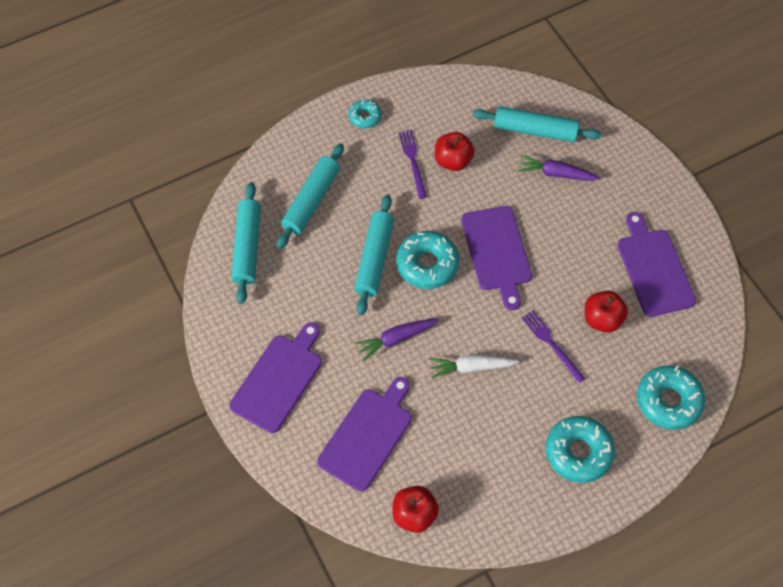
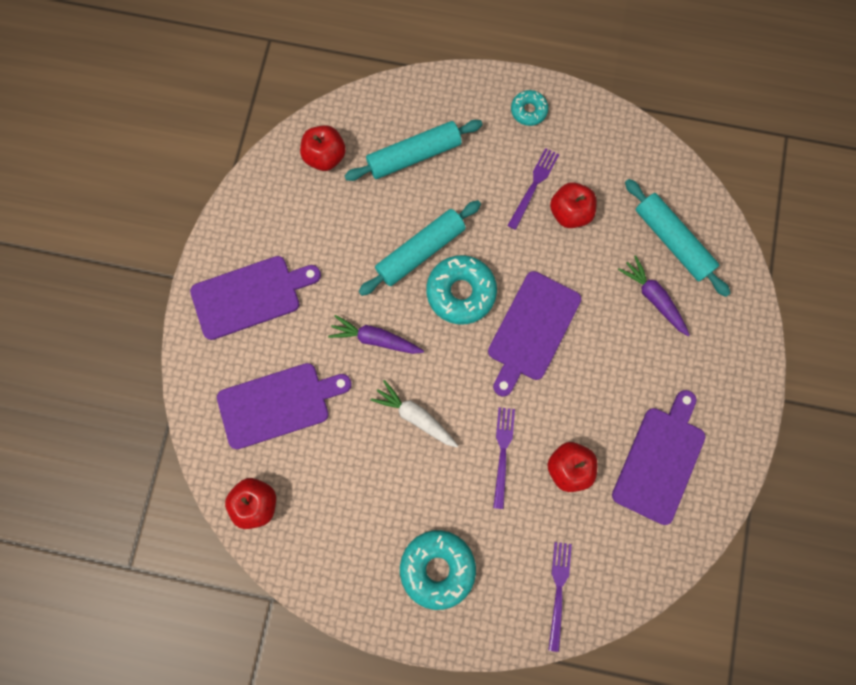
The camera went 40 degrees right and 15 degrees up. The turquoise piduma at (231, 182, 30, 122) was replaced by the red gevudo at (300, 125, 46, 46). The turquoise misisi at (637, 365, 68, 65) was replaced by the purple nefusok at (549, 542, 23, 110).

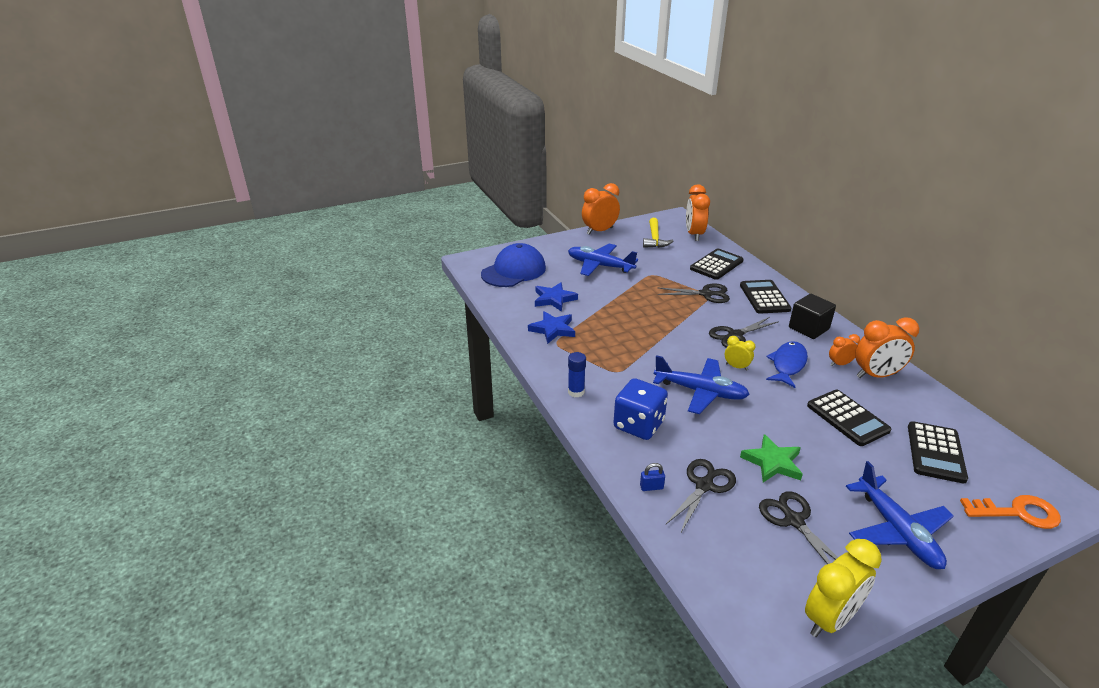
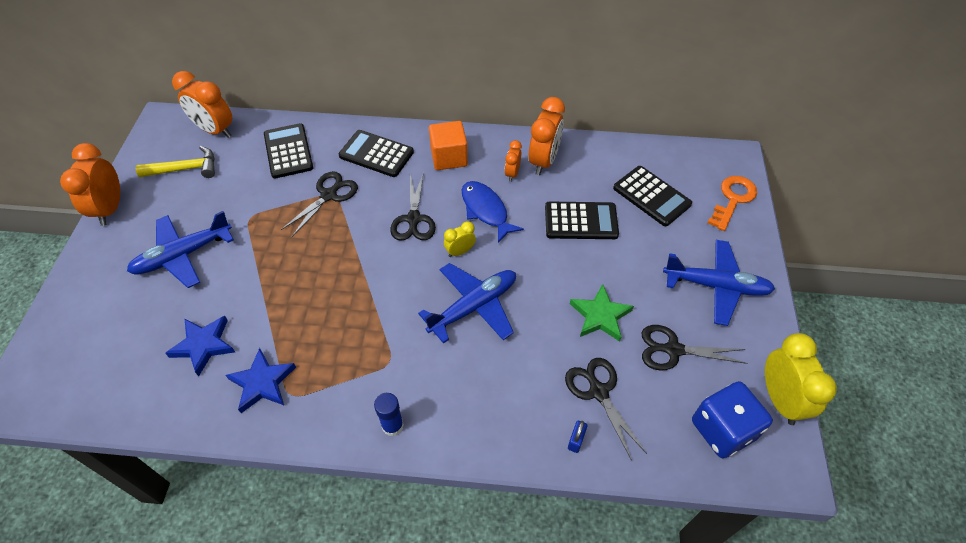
The camera went 60 degrees left and 20 degrees up. The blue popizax at (481, 243, 65, 44) disappeared. The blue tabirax moved from (614, 378, 54, 62) to (692, 381, 81, 77). The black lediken at (789, 294, 47, 45) became the orange lediken at (429, 121, 39, 49). The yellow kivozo at (643, 218, 30, 30) turned 45 degrees counterclockwise.

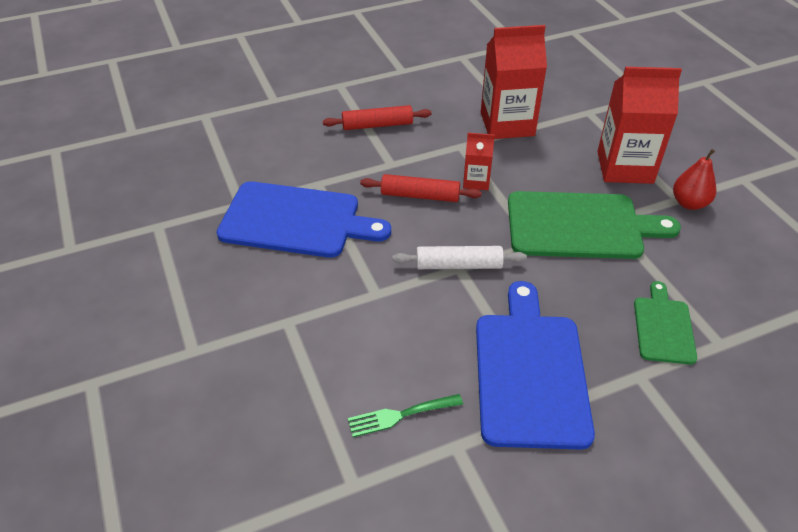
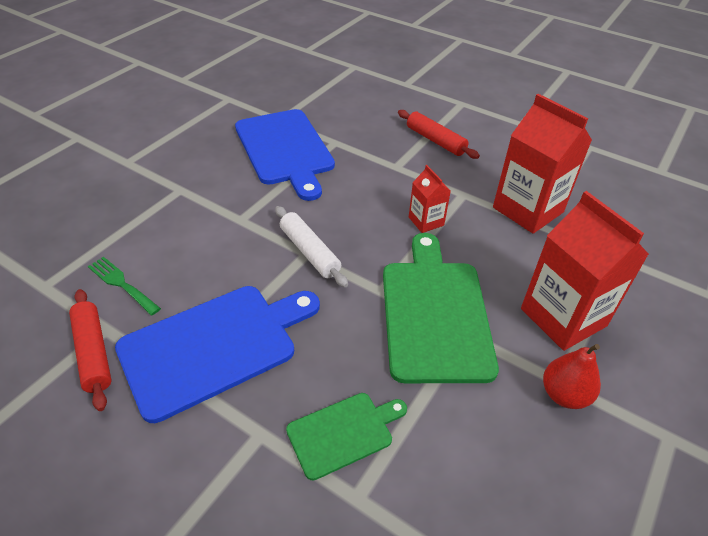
The camera went 55 degrees right and 0 degrees up. The red piduma moved from (360, 174, 122, 28) to (69, 289, 43, 122). The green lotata at (508, 191, 173, 68) turned 150 degrees counterclockwise.

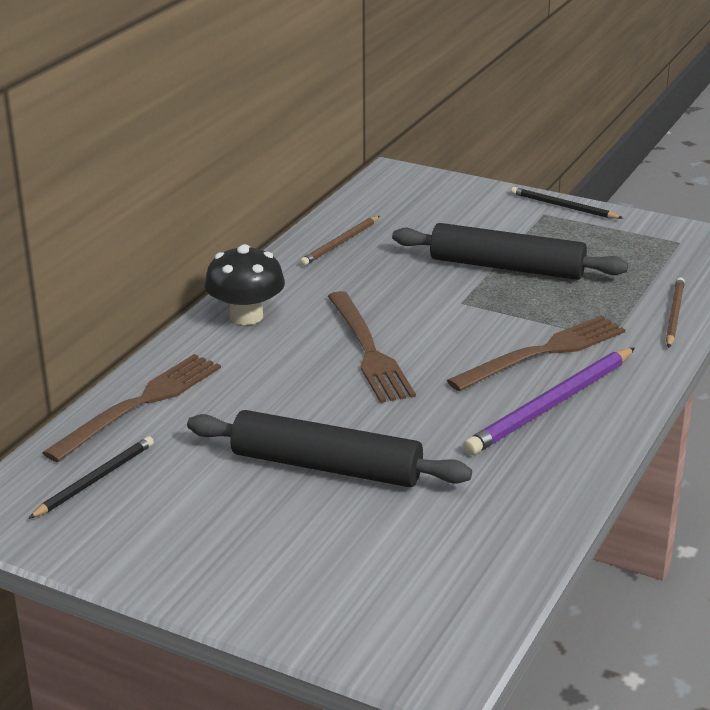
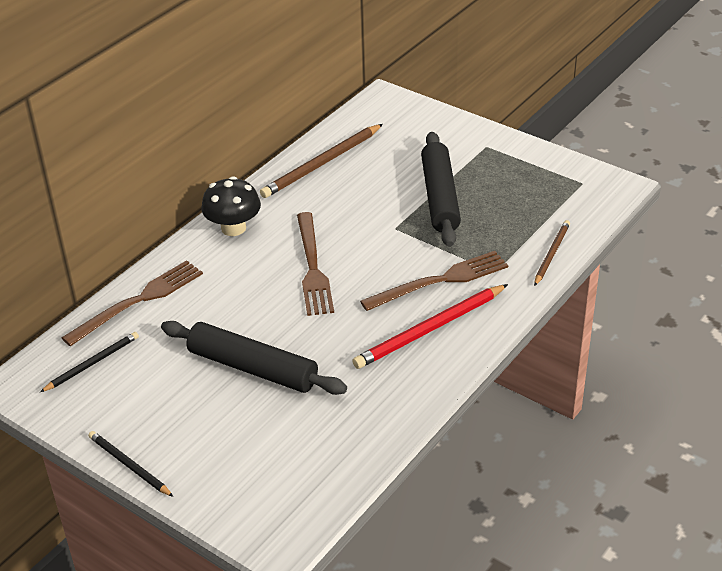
The camera went 10 degrees right and 10 degrees up. The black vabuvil moved from (511, 187, 112, 32) to (88, 431, 85, 66). The purple vabuvil at (463, 347, 172, 108) became the red vabuvil at (352, 284, 156, 85). The black piduma at (392, 223, 236, 57) turned 60 degrees clockwise. The brown vabuvil at (300, 216, 80, 50) changed to 1.69 times the size.

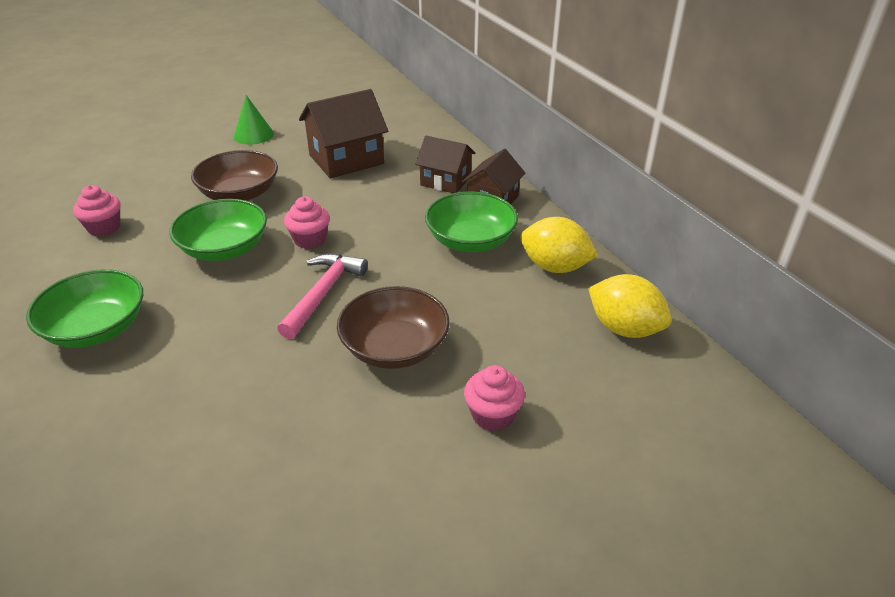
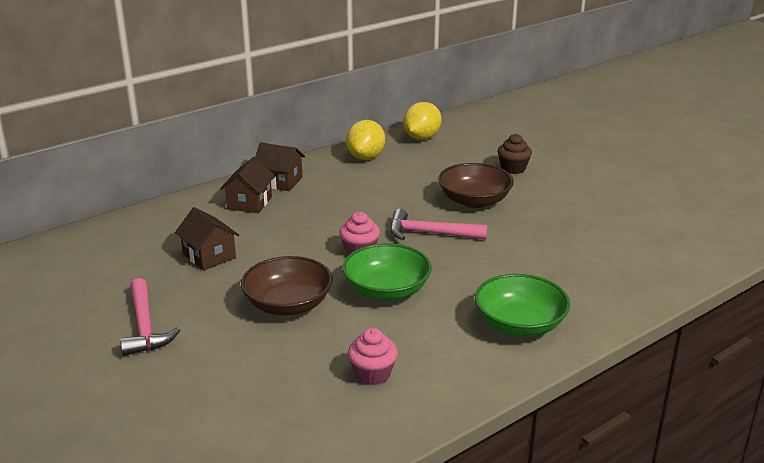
The camera went 100 degrees left and 10 degrees down. The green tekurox at (425, 191, 93, 61) disappeared. The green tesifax at (234, 95, 40, 50) was replaced by the pink kivozo at (120, 278, 60, 78). The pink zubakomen at (464, 365, 61, 66) became the brown zubakomen at (497, 134, 35, 40). The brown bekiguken at (299, 89, 89, 90) changed to 0.64 times the size.

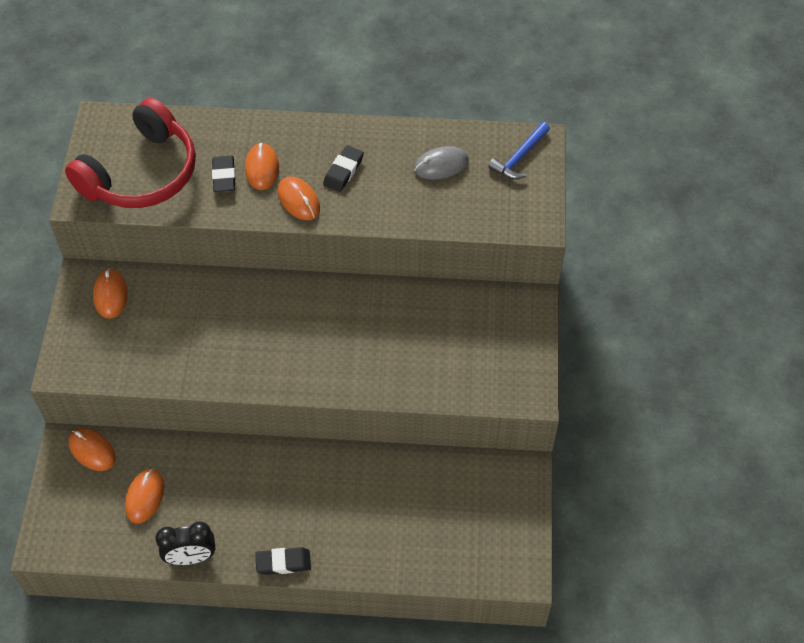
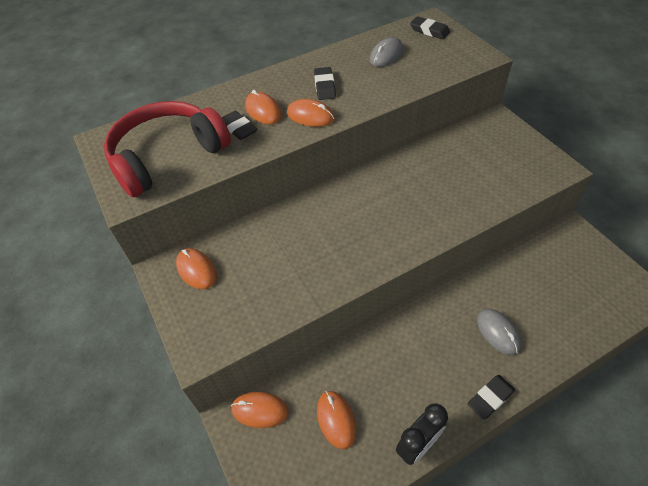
The camera went 30 degrees left and 5 degrees down. The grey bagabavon at (477, 309, 44, 46) appeared. The blue kivozo at (488, 122, 62, 57) was replaced by the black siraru at (410, 16, 40, 23). The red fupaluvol at (65, 98, 131, 110) turned 135 degrees counterclockwise.

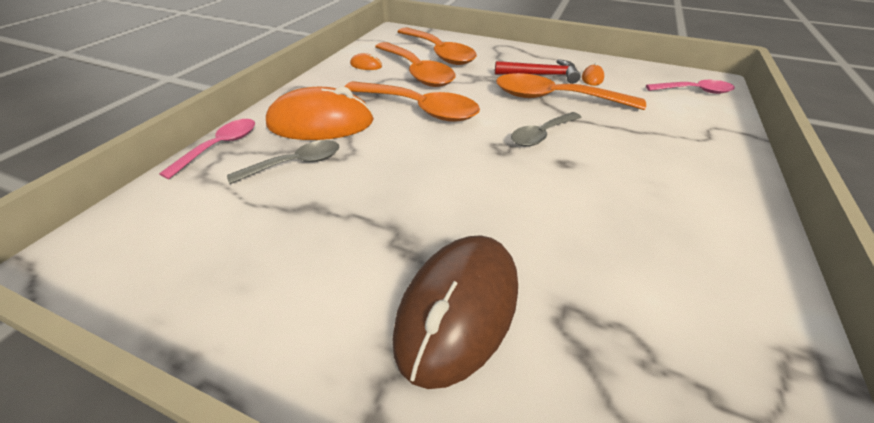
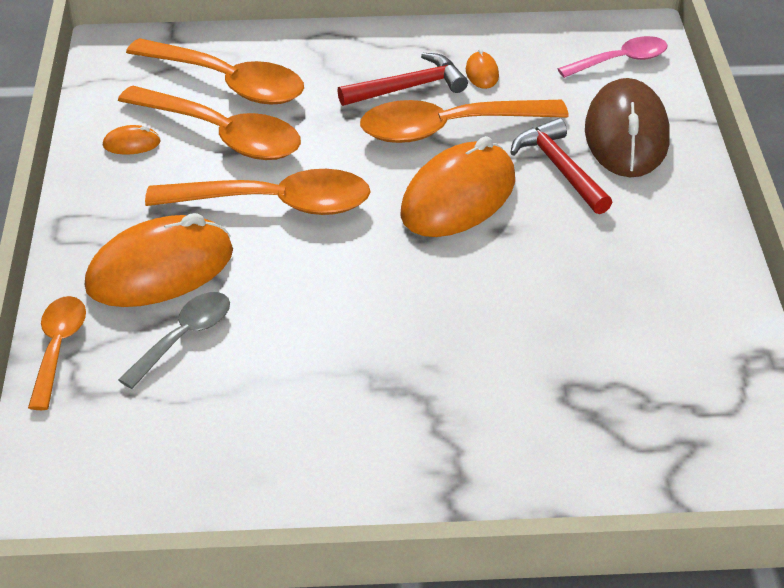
The camera went 25 degrees left and 0 degrees up. The red kivozo at (510, 118, 102, 96) appeared. The brown bagabavon moved from (392, 235, 126, 154) to (585, 78, 85, 99). The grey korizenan at (511, 112, 71, 34) was replaced by the orange bagabavon at (400, 136, 115, 101). The pink korizenan at (159, 119, 96, 60) became the orange korizenan at (28, 296, 58, 114).

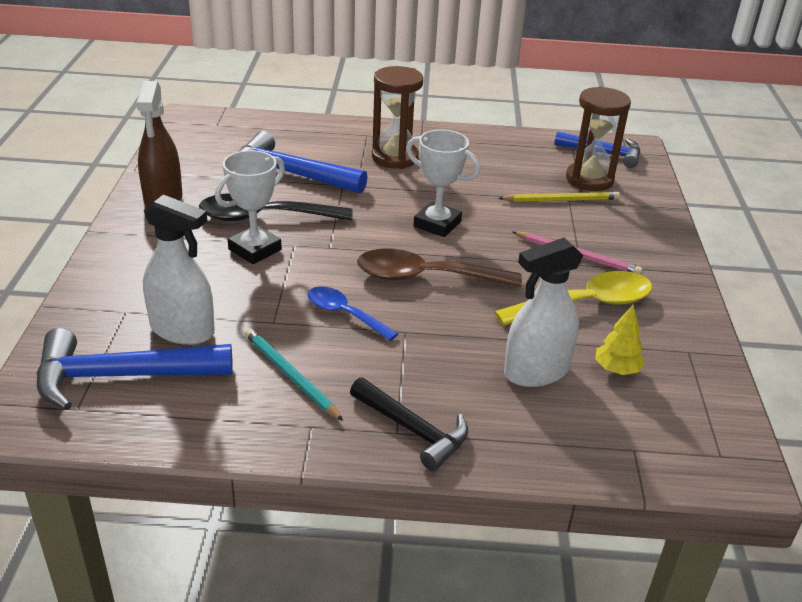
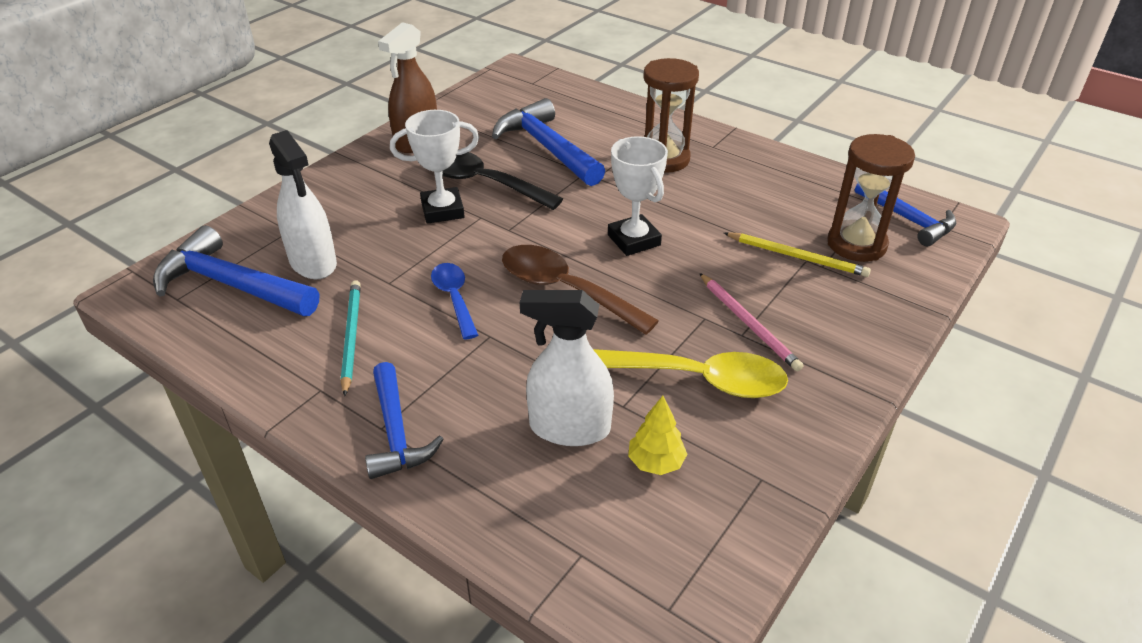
The camera went 35 degrees right and 5 degrees up. The black kivozo at (350, 378, 118, 93) became the blue kivozo at (365, 362, 79, 117).

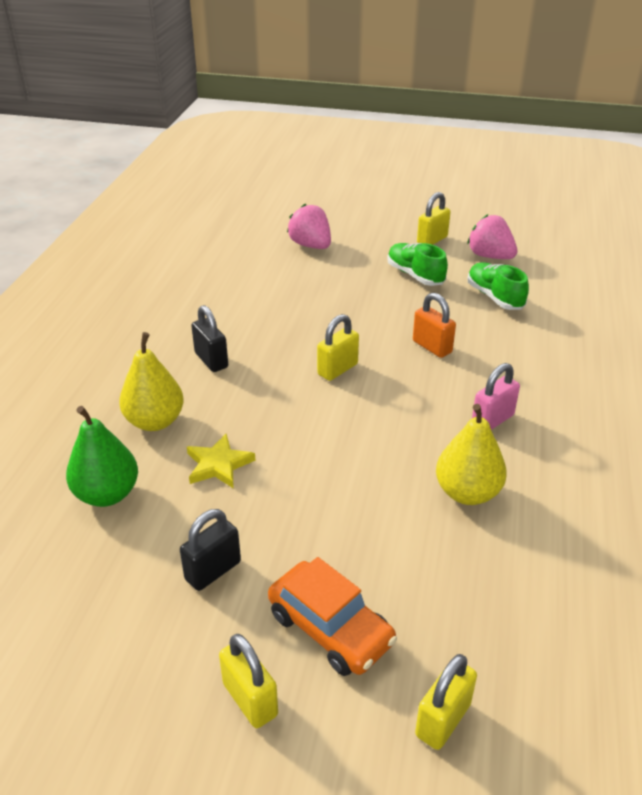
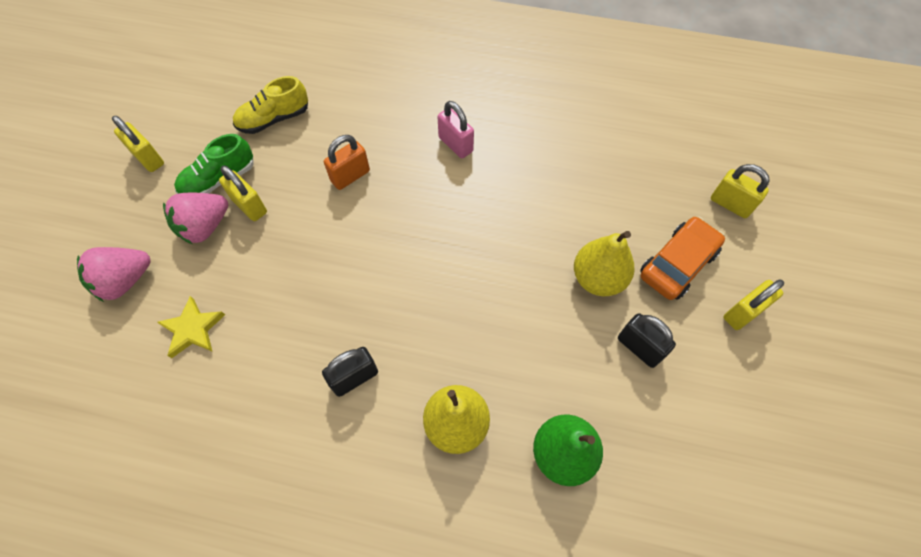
The camera went 90 degrees left and 25 degrees up. The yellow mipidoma moved from (187, 434, 69, 54) to (157, 296, 68, 62). The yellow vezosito moved from (317, 314, 42, 67) to (219, 166, 48, 55). The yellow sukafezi moved from (436, 404, 71, 101) to (574, 231, 60, 65). The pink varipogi moved from (467, 214, 50, 45) to (163, 193, 65, 51). The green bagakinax at (468, 262, 61, 48) became the yellow bagakinax at (233, 76, 75, 58).

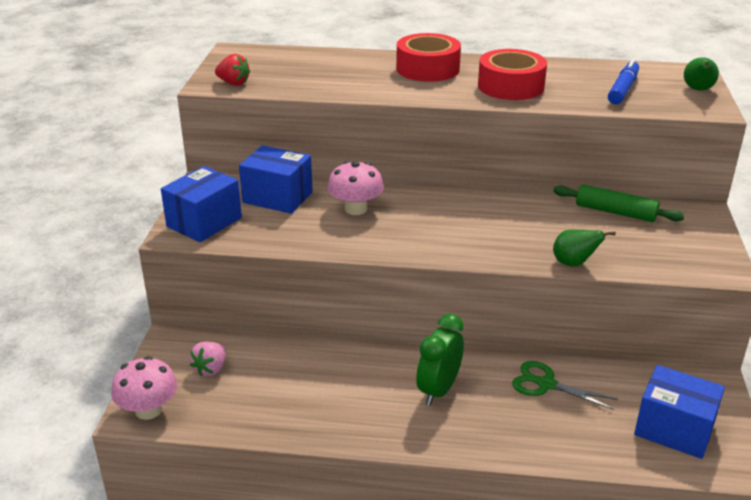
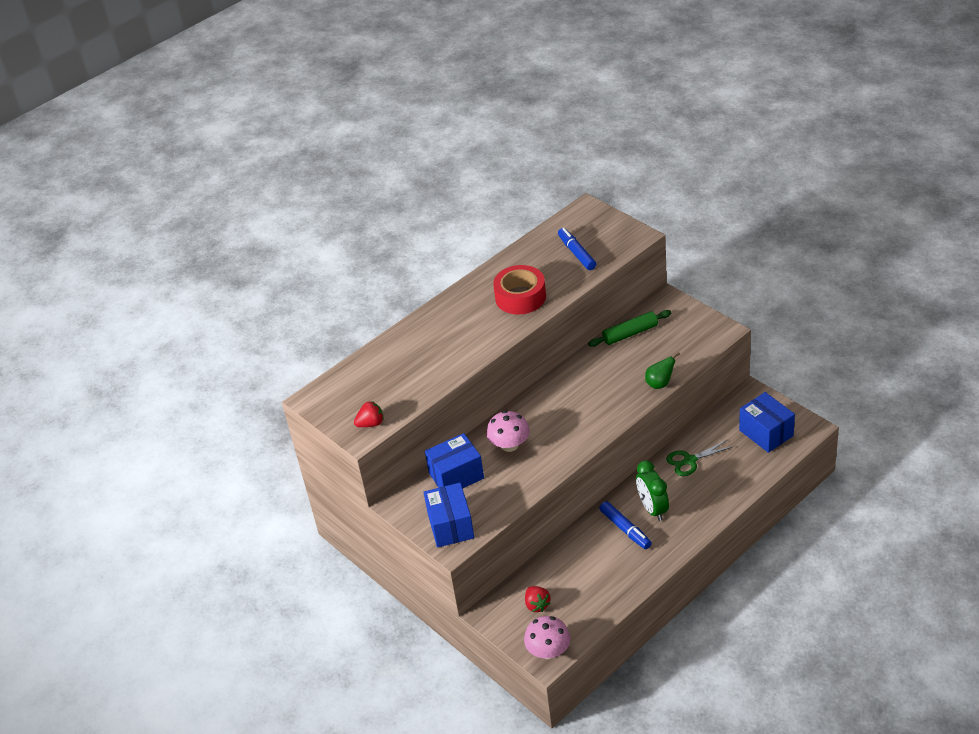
The camera went 45 degrees left and 10 degrees up. The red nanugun at (396, 33, 65, 49) disappeared. The green sukafezi at (684, 57, 35, 34) disappeared. The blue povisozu at (599, 501, 53, 48) appeared. The pink varipogi at (190, 341, 36, 35) became the red varipogi at (525, 586, 26, 26). The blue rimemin at (634, 365, 91, 94) turned 75 degrees clockwise.

